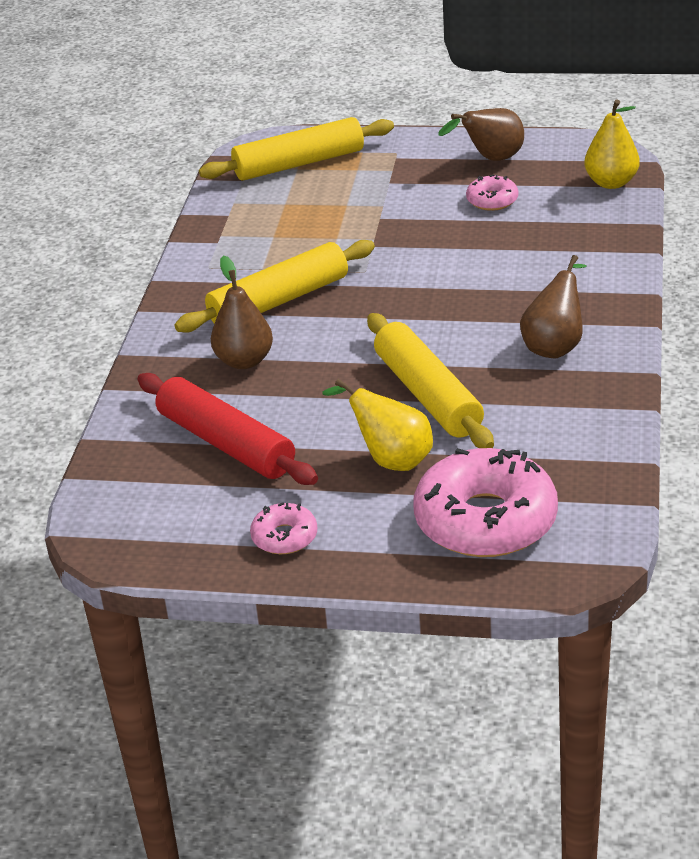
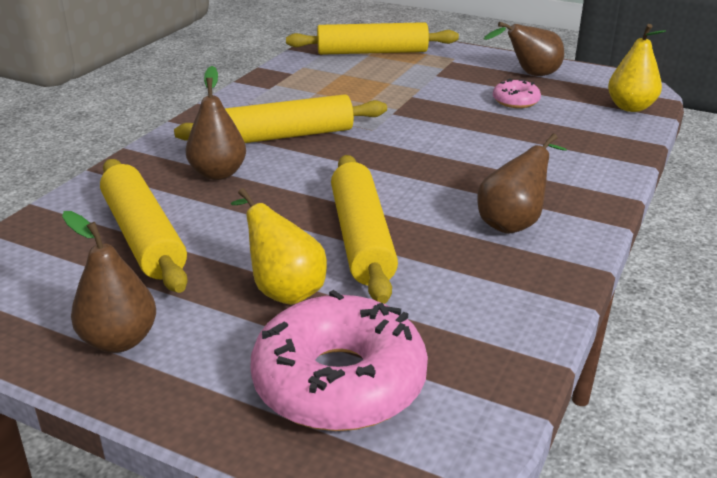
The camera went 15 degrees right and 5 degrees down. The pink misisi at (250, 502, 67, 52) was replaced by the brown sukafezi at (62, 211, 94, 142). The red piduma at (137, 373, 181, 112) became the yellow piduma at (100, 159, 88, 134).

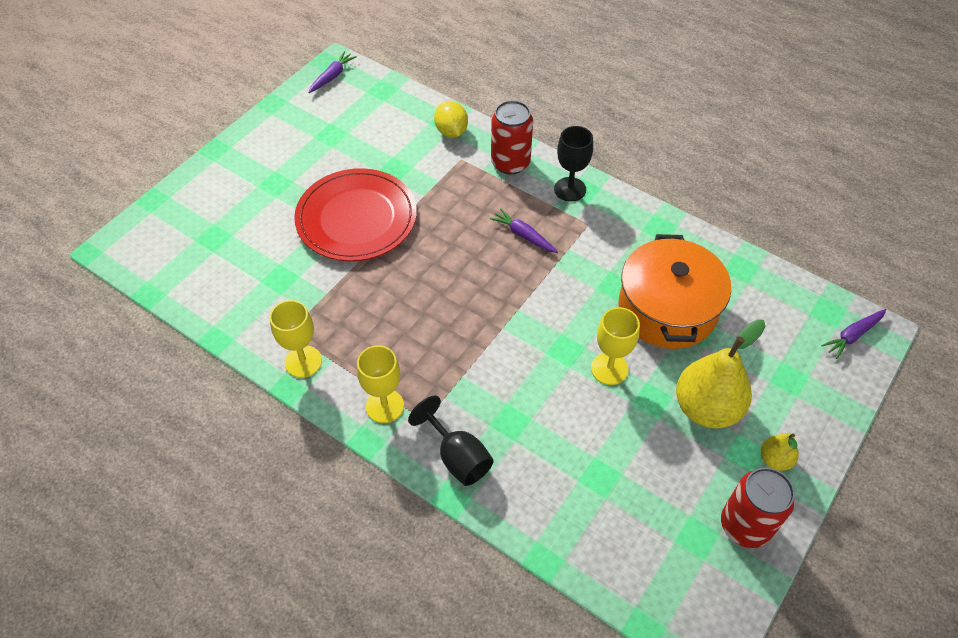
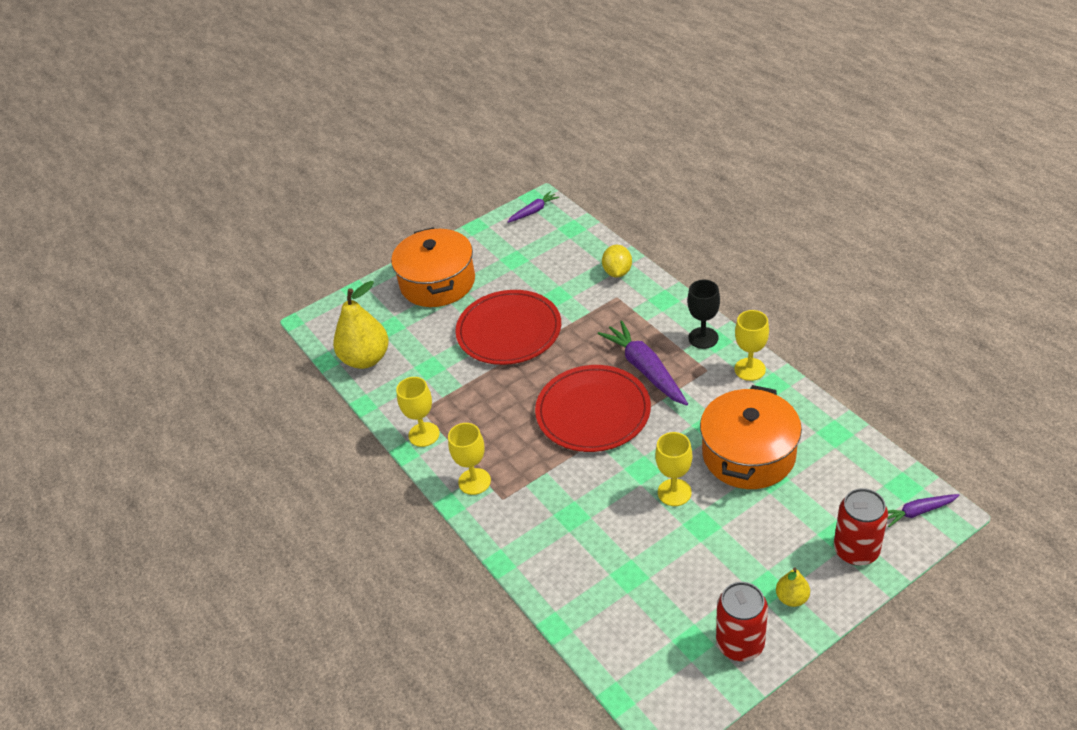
The camera went 25 degrees right and 10 degrees down. The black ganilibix at (408, 395, 86, 91) disappeared. The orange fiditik at (391, 227, 84, 80) appeared. The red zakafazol at (535, 365, 116, 87) appeared. The yellow ganilibix at (734, 310, 35, 71) appeared. The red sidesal moved from (491, 100, 42, 74) to (834, 488, 54, 78). The yellow sukafezi moved from (676, 319, 89, 110) to (333, 281, 56, 88). The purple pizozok at (490, 208, 68, 45) changed to 1.85 times the size.

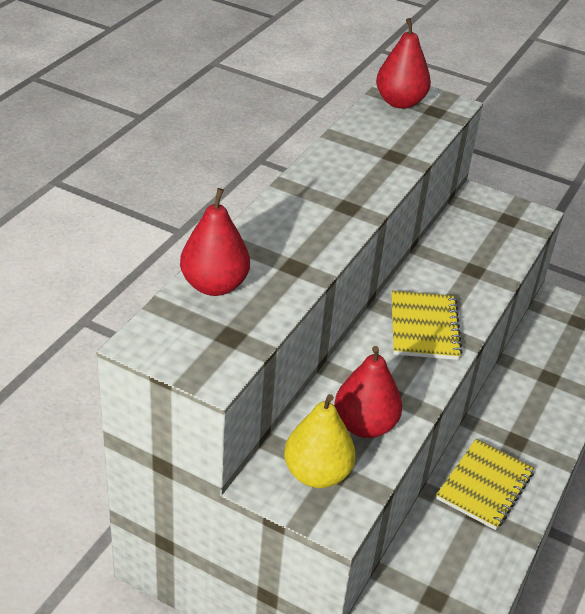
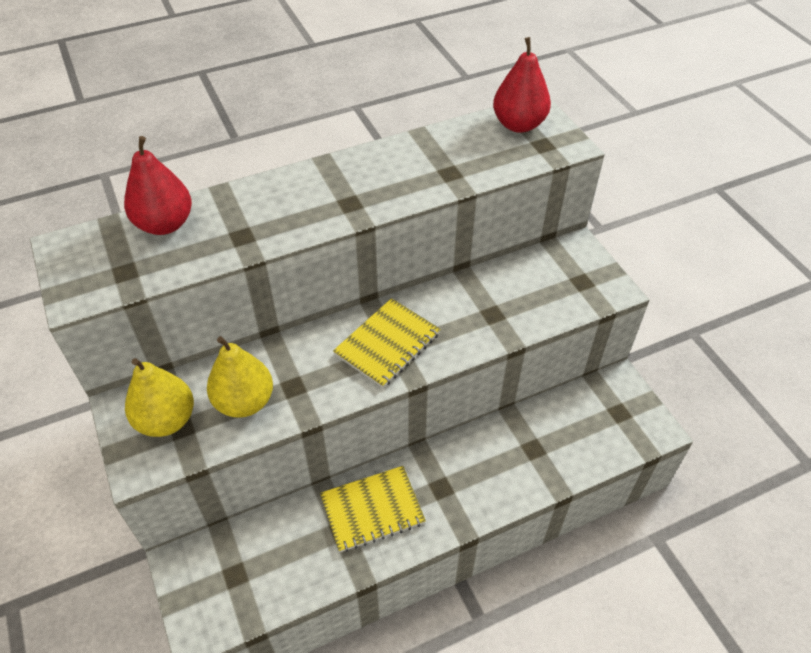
The camera went 40 degrees right and 10 degrees up. The red sukafezi at (334, 346, 68, 92) became the yellow sukafezi at (207, 336, 66, 82).

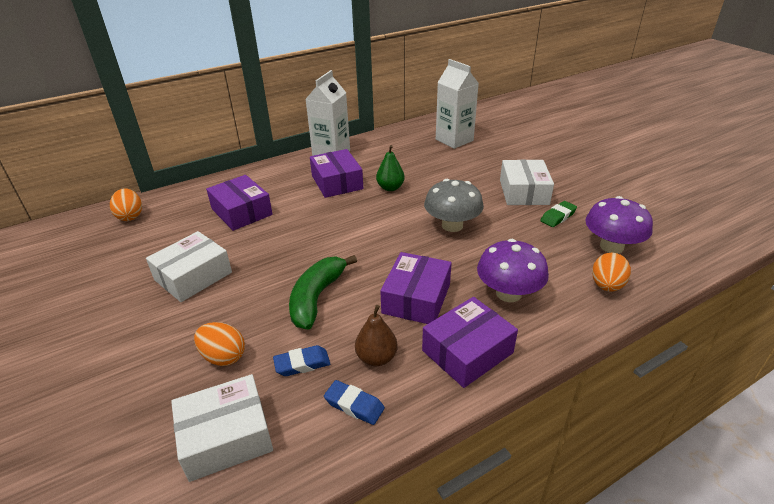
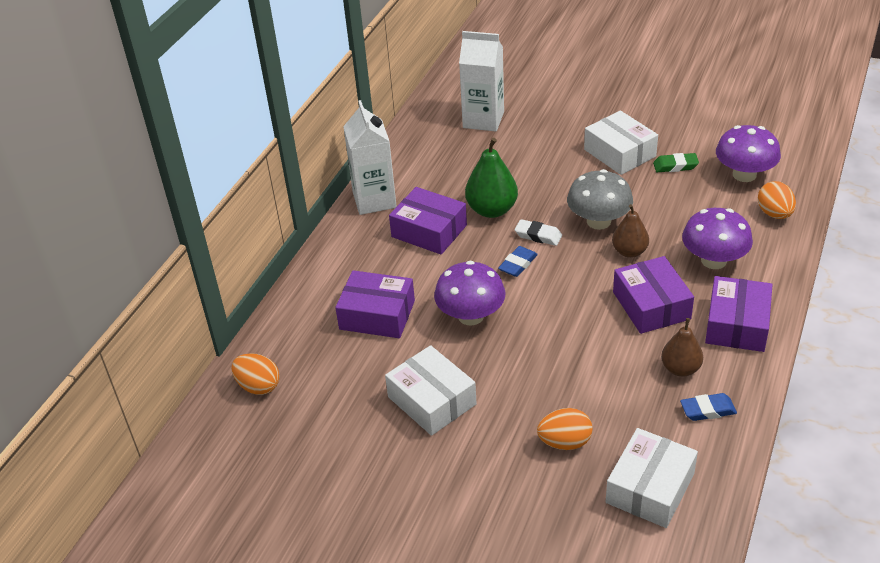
The camera went 35 degrees left and 5 degrees up. The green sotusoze at (289, 255, 68, 75) disappeared. The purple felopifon at (434, 261, 71, 65) appeared. The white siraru at (515, 219, 47, 27) appeared. The brown sukafezi at (612, 204, 37, 54) appeared. The blue siraru moved from (273, 345, 57, 31) to (498, 246, 40, 31). The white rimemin at (146, 231, 86, 71) turned 45 degrees counterclockwise. The green siraru at (540, 201, 37, 26) turned 75 degrees clockwise. The green sukafezi at (376, 145, 29, 46) changed to 1.51 times the size.

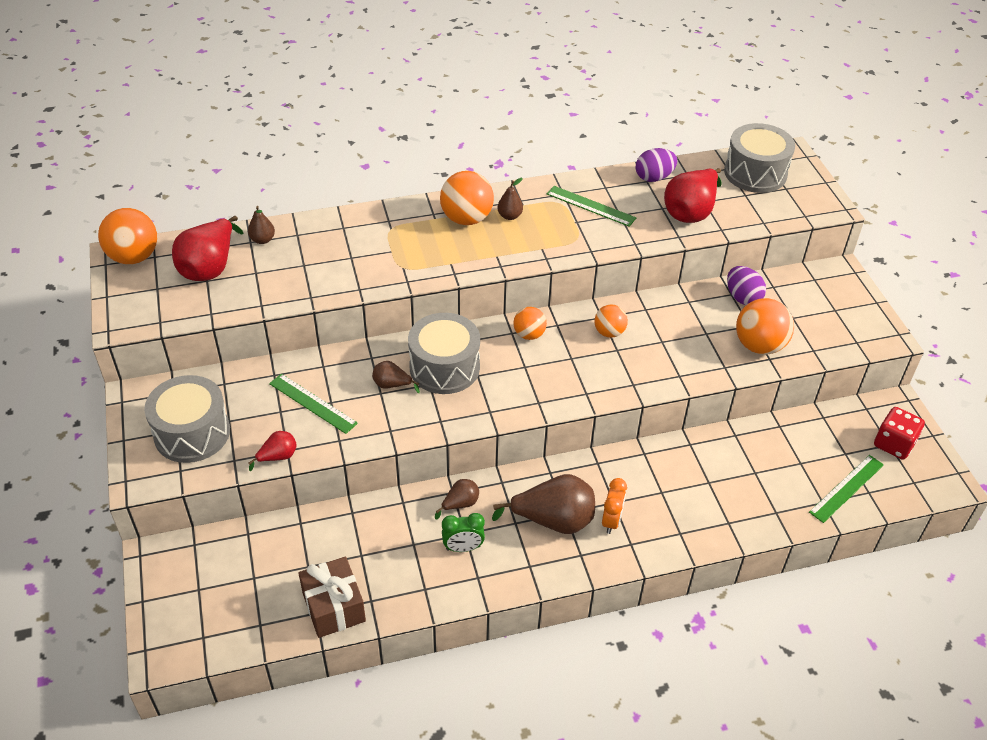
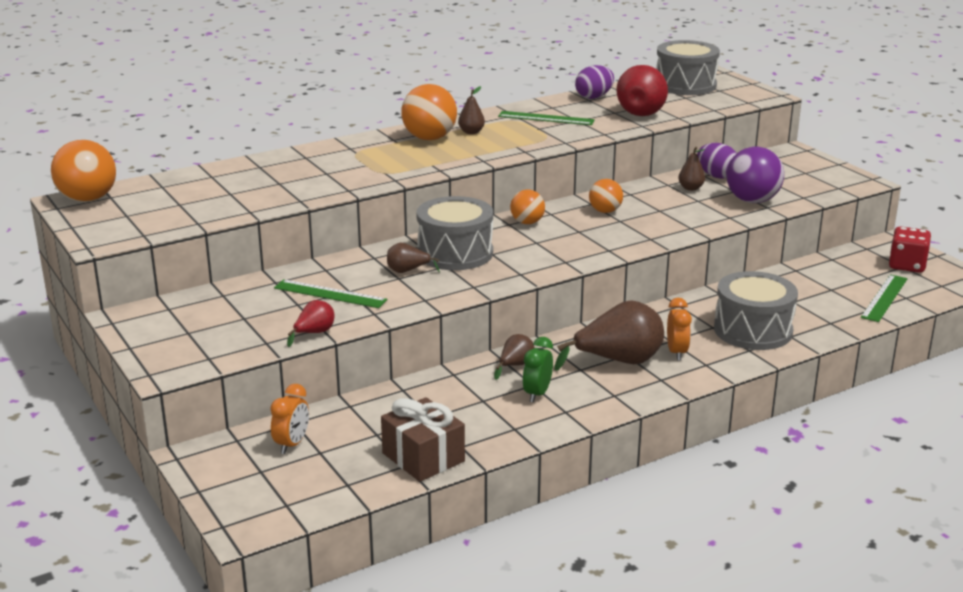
The camera went 15 degrees left and 20 degrees down. The red sukafezi at (172, 216, 71, 65) disappeared. The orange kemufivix at (270, 384, 39, 70) appeared. The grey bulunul moved from (144, 375, 86, 88) to (714, 271, 84, 79). The brown sukafezi moved from (248, 206, 27, 38) to (678, 147, 27, 44). The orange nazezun at (736, 298, 58, 57) became the purple nazezun at (727, 147, 57, 56). The green kemufivix at (442, 513, 43, 39) turned 135 degrees clockwise.

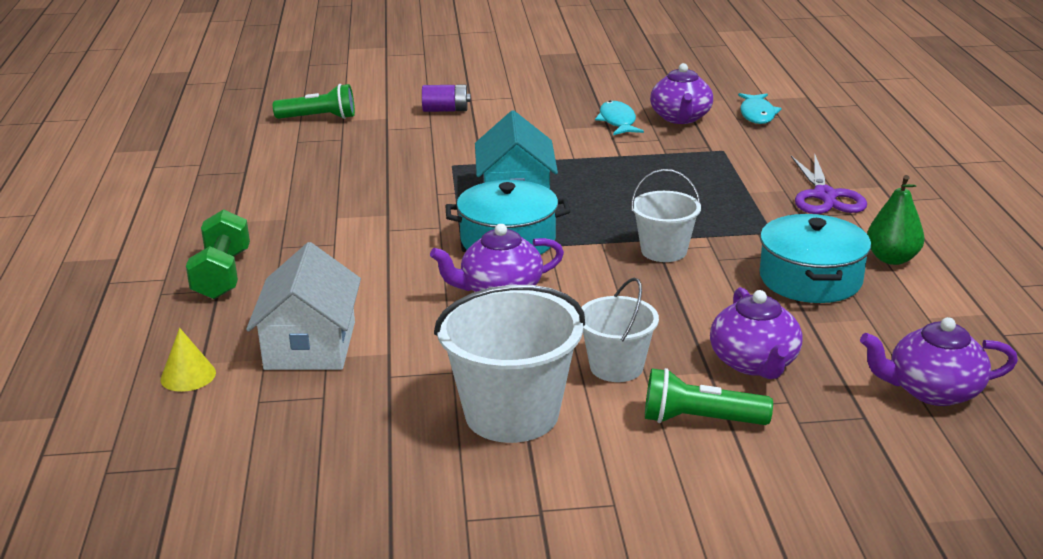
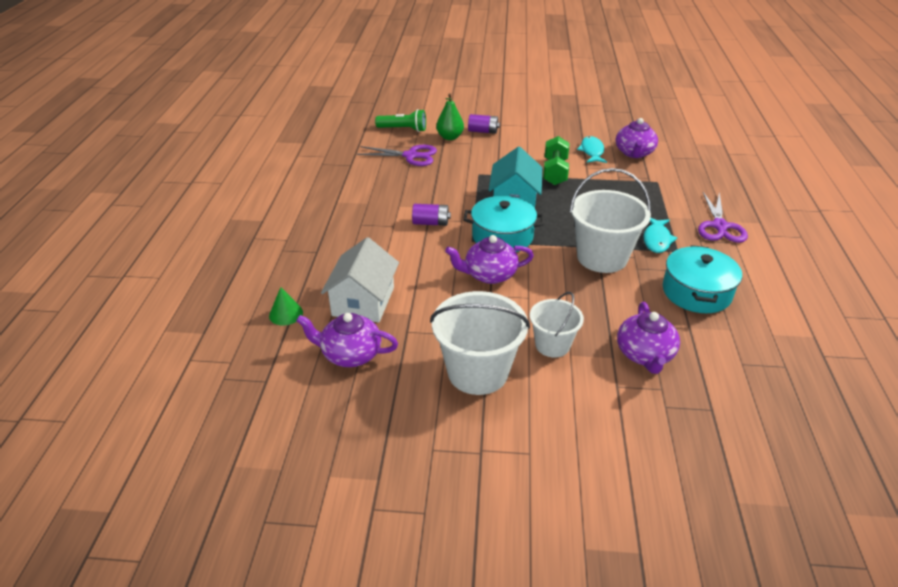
The camera went 10 degrees right and 10 degrees up. The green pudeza at (645, 368, 128, 57) disappeared. The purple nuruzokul at (357, 145, 80, 21) appeared. The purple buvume at (412, 204, 39, 22) appeared. The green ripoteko moved from (186, 209, 64, 90) to (543, 136, 26, 49). The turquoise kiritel moved from (738, 93, 44, 31) to (644, 218, 33, 35). The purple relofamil moved from (860, 317, 158, 89) to (296, 313, 102, 54). The green sukafezi moved from (867, 175, 58, 90) to (436, 93, 28, 47). The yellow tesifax at (160, 328, 56, 64) became the green tesifax at (269, 287, 34, 39). The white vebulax at (631, 169, 70, 93) changed to 1.67 times the size.

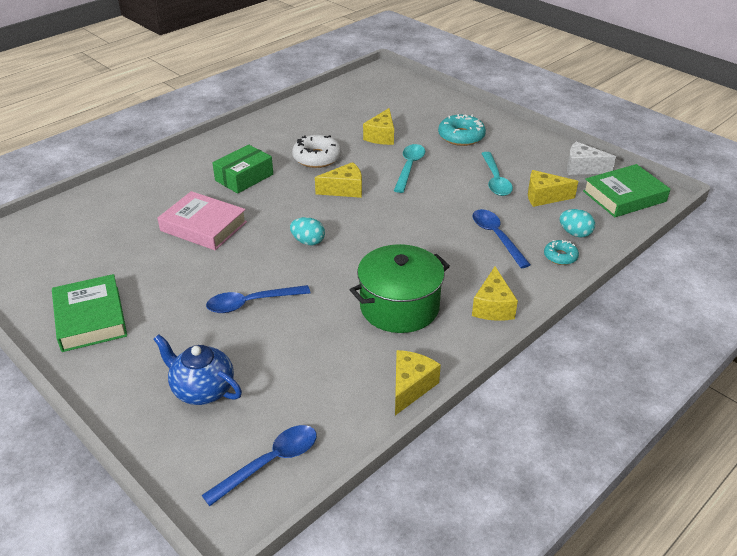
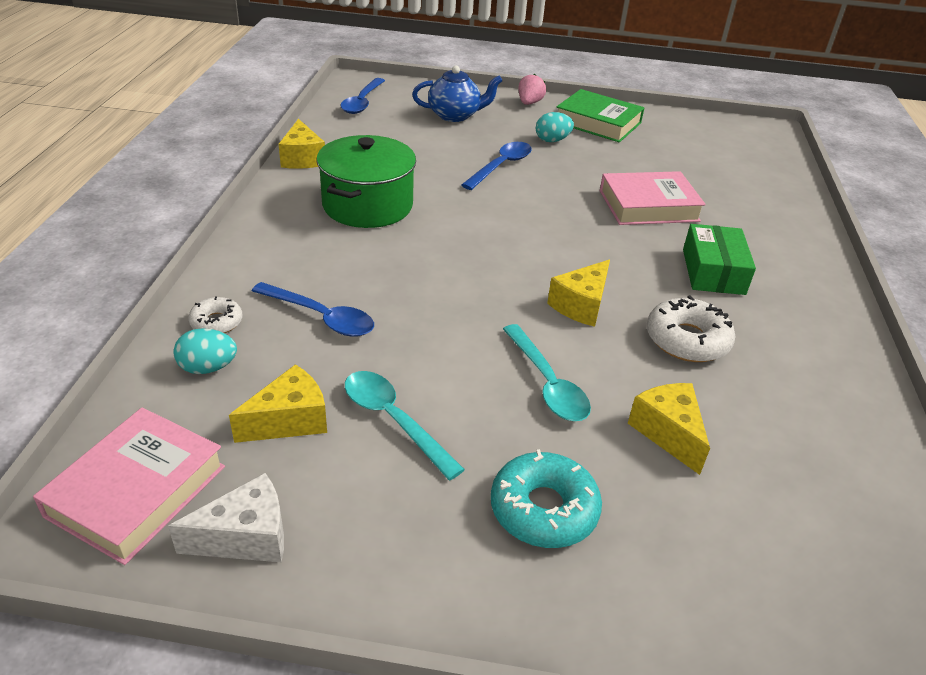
The camera went 140 degrees right and 0 degrees up. The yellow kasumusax at (472, 267, 46, 54) disappeared. The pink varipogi at (518, 74, 28, 31) appeared. The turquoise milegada moved from (290, 217, 35, 29) to (536, 112, 38, 30). The turquoise misisi at (544, 240, 35, 25) became the white misisi at (188, 296, 55, 37). The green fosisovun at (583, 164, 87, 53) became the pink fosisovun at (33, 407, 192, 158).

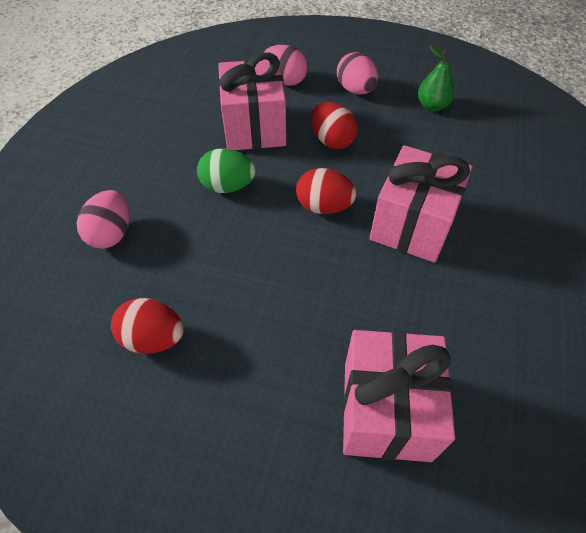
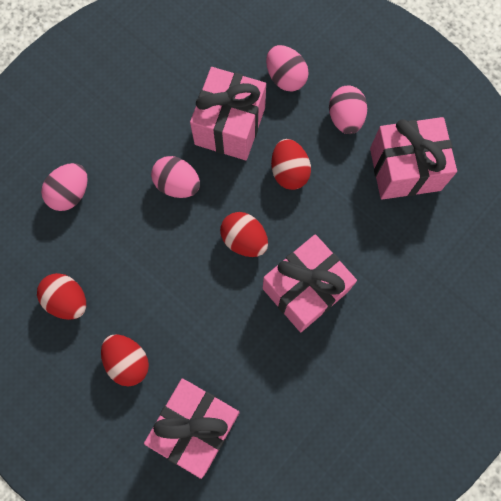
The camera went 25 degrees right and 20 degrees up. The red milegada at (101, 334, 48, 52) appeared. The green sukafezi at (418, 45, 36, 67) was replaced by the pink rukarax at (370, 117, 87, 83). The green milegada at (197, 149, 58, 44) became the pink milegada at (151, 156, 49, 42).

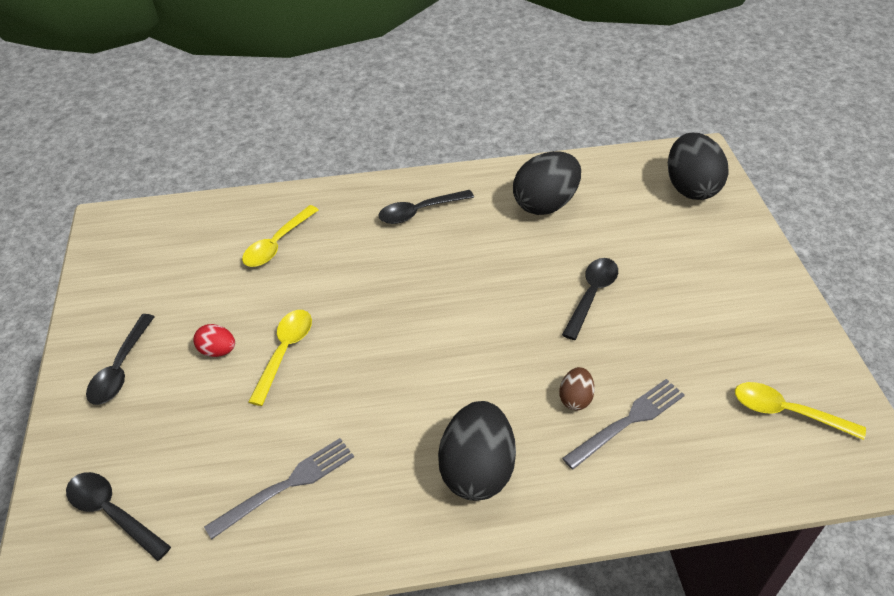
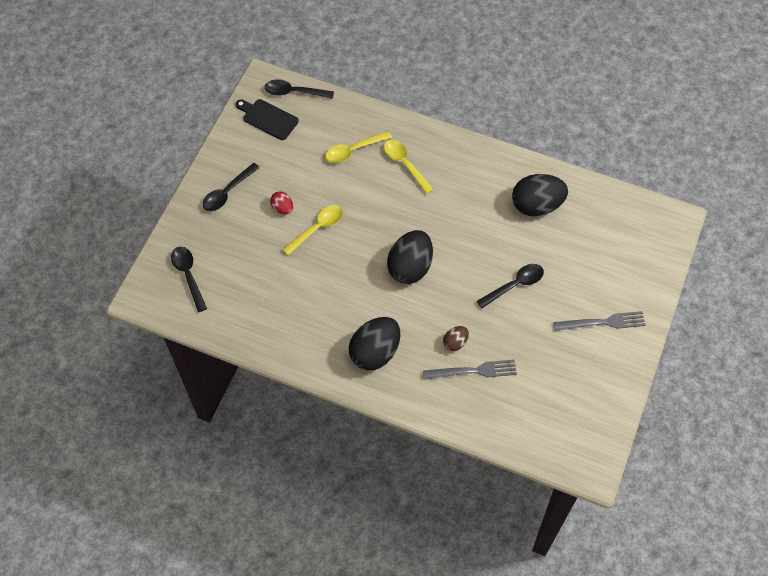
The camera went 30 degrees right and 15 degrees up. The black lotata at (236, 99, 63, 41) appeared. The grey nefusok moved from (204, 438, 150, 102) to (553, 311, 93, 20). The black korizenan moved from (378, 190, 96, 34) to (265, 79, 69, 20). The black milegada moved from (668, 133, 61, 67) to (387, 230, 46, 54). The yellow korizenan moved from (735, 382, 131, 58) to (384, 140, 50, 54).

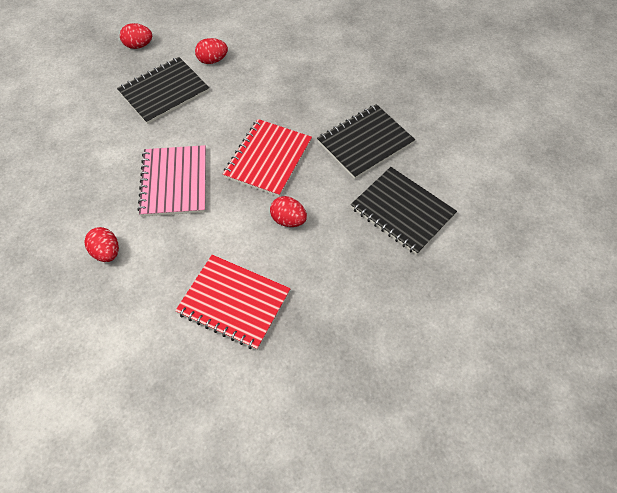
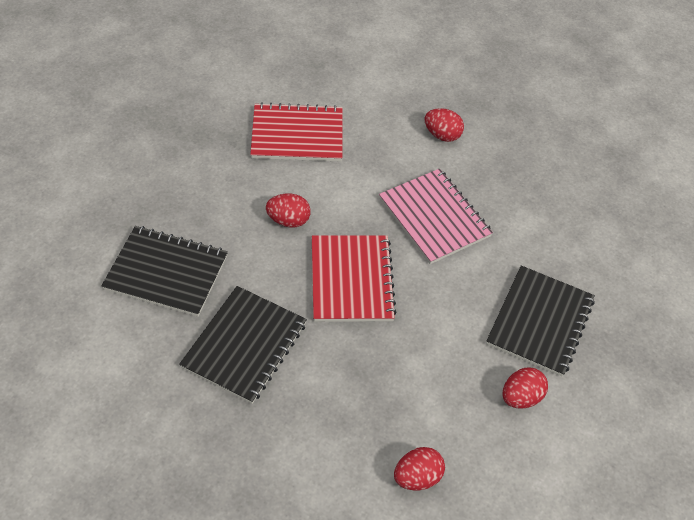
The camera went 150 degrees right and 5 degrees down. The red milegada moved from (120, 23, 32, 26) to (394, 447, 51, 43).

